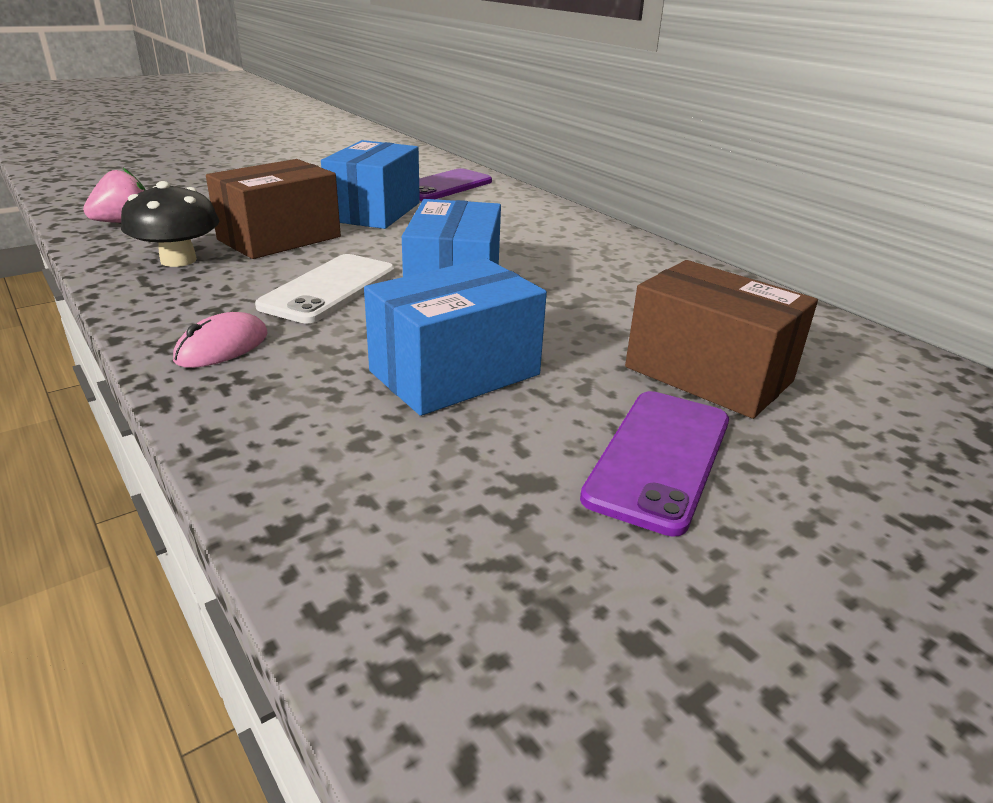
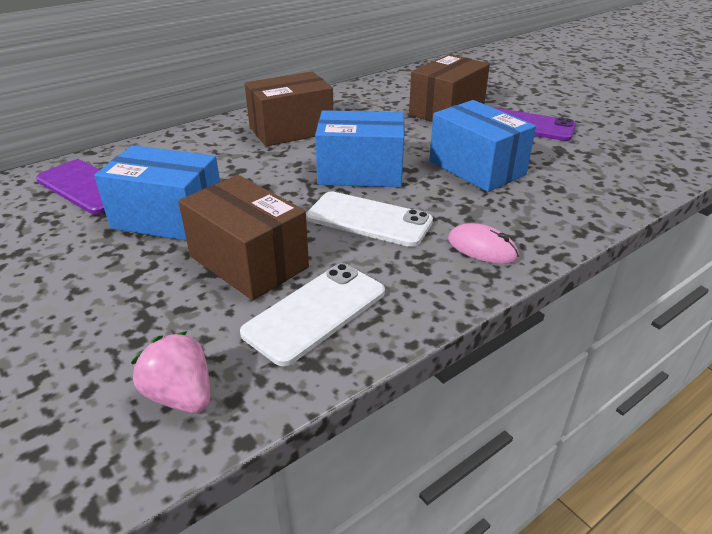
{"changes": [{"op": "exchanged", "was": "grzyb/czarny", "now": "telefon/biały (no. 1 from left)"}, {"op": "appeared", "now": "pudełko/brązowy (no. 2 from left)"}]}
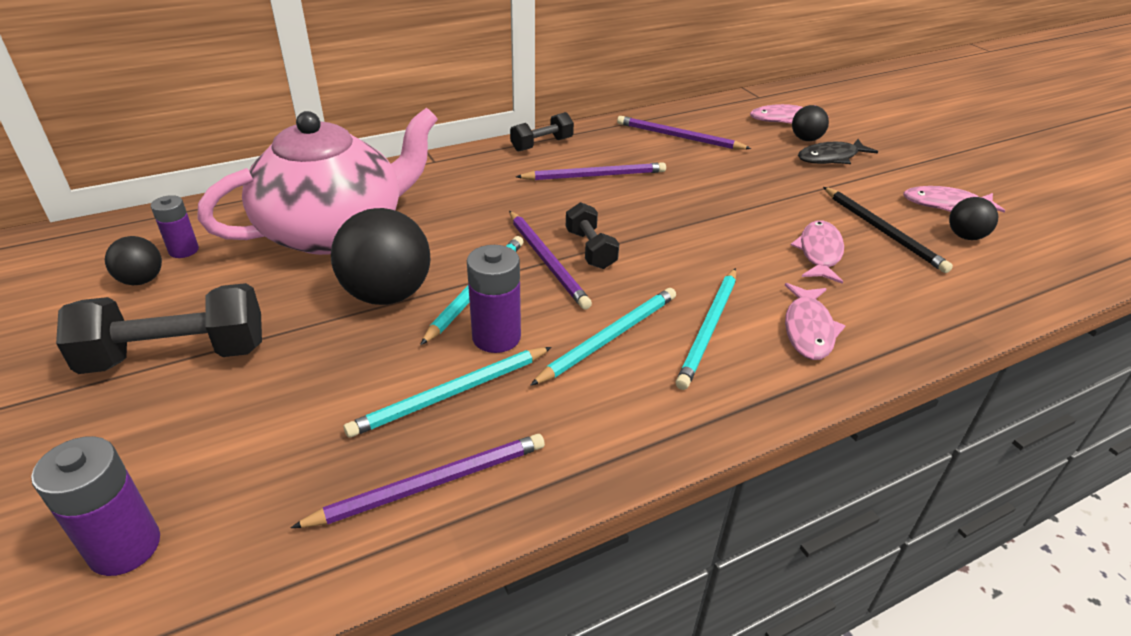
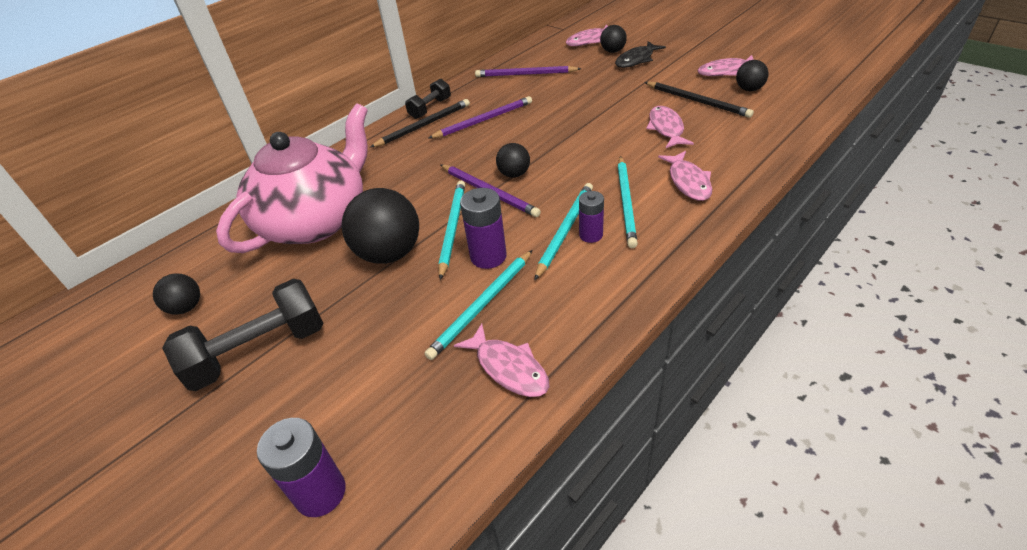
{"changes": [{"op": "relocated", "was": "bateria/fioletowy (no. 2 from left in the first image)", "now": "bateria/fioletowy (no. 3 from left)"}, {"op": "exchanged", "was": "ołówek/fioletowy (no. 1 from left)", "now": "ryba/różowy (no. 1 from left)"}, {"op": "exchanged", "was": "hantel/czarny (no. 3 from left)", "now": "piłka/czarny (no. 3 from left)"}, {"op": "appeared", "now": "ołówek/czarny (no. 1 from left)"}]}
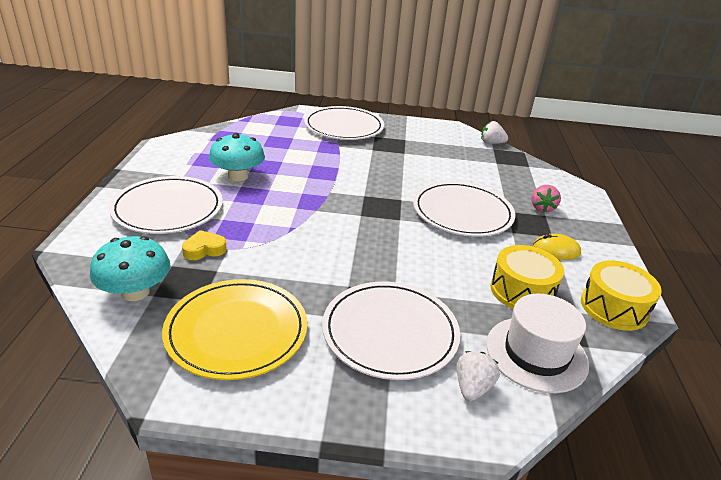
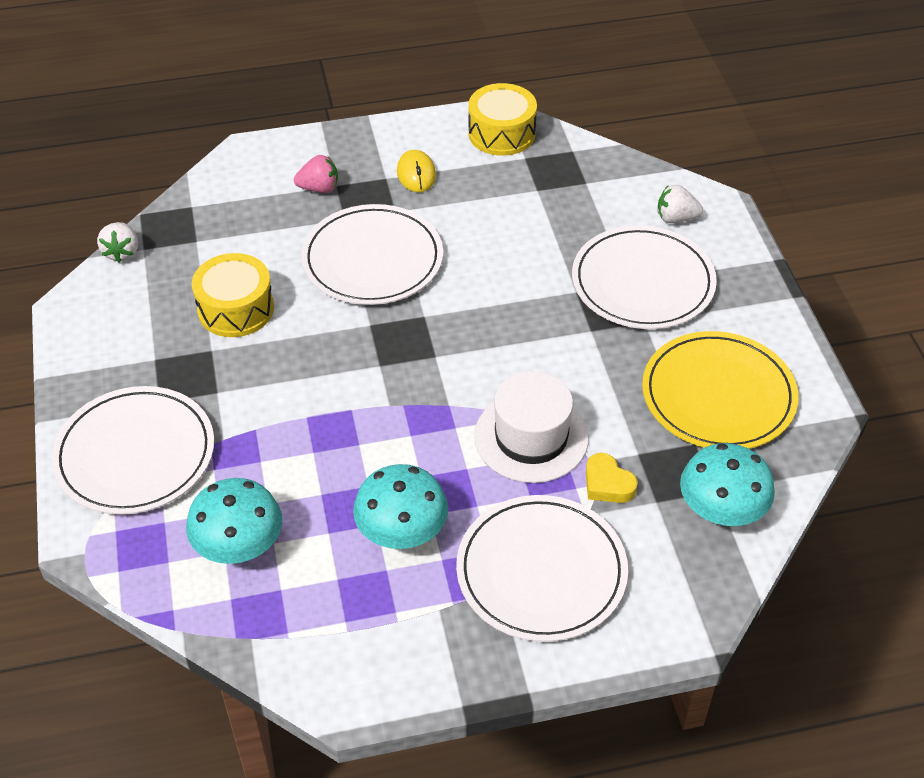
{"changes": [{"op": "relocated", "was": "kapelusz/biały"}, {"op": "relocated", "was": "bęben/żółty (no. 1 from left)"}, {"op": "appeared", "now": "grzyb/turkusowy (no. 1 from left)"}]}
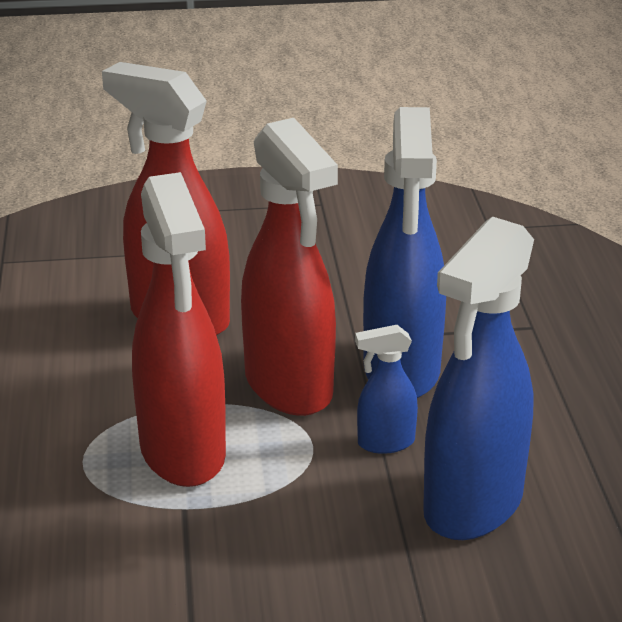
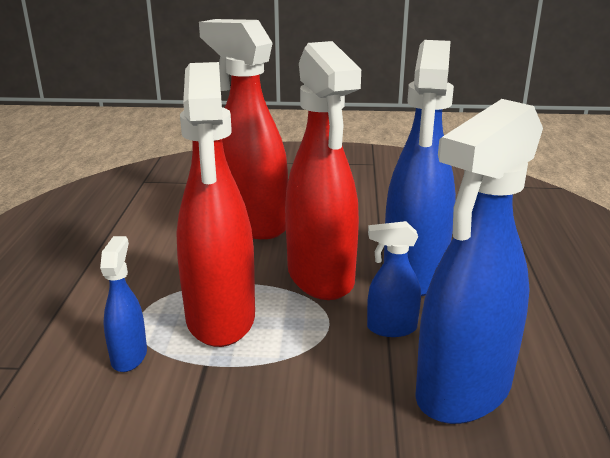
{"changes": [{"op": "appeared", "now": "spryskiwacz/niebieski (no. 1 from left)"}]}
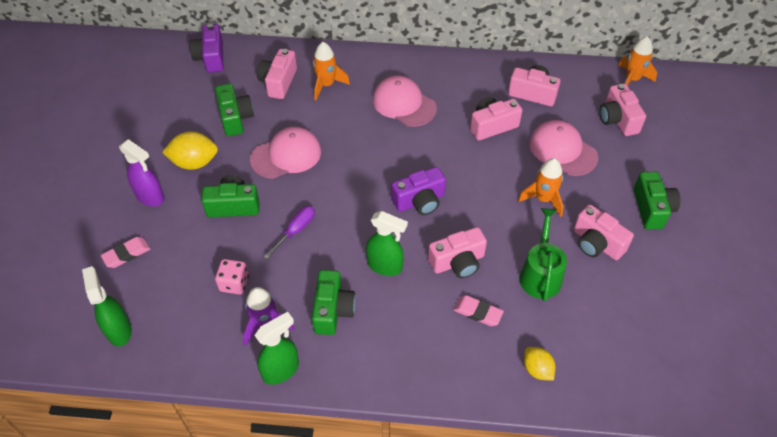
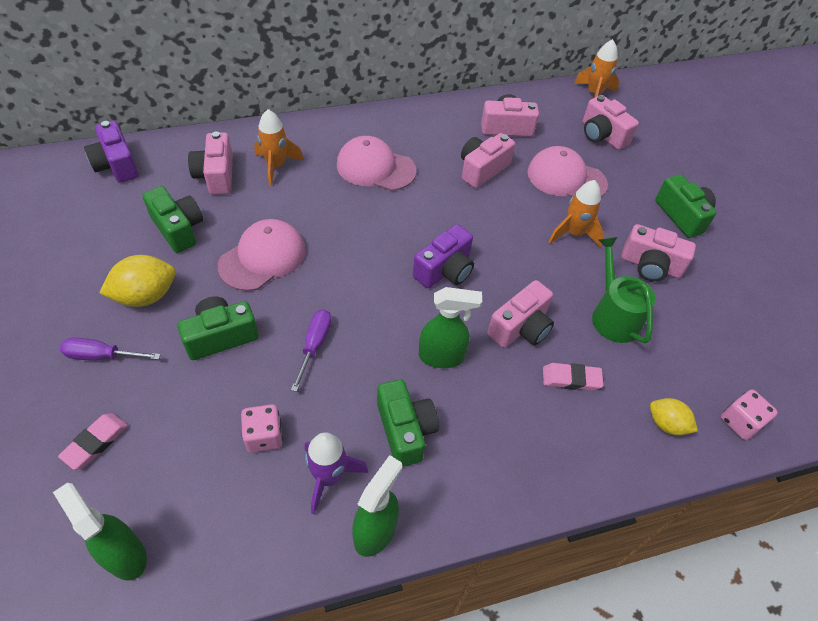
{"changes": [{"op": "exchanged", "was": "spryskiwacz/fioletowy", "now": "śrubokręt/fioletowy (no. 1 from left)"}, {"op": "appeared", "now": "kostka do gry/różowy (no. 2 from left)"}]}
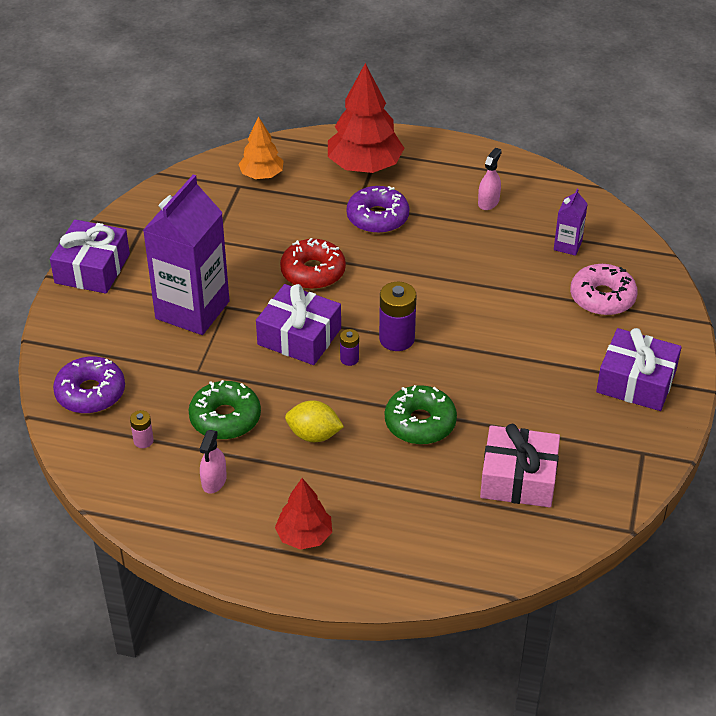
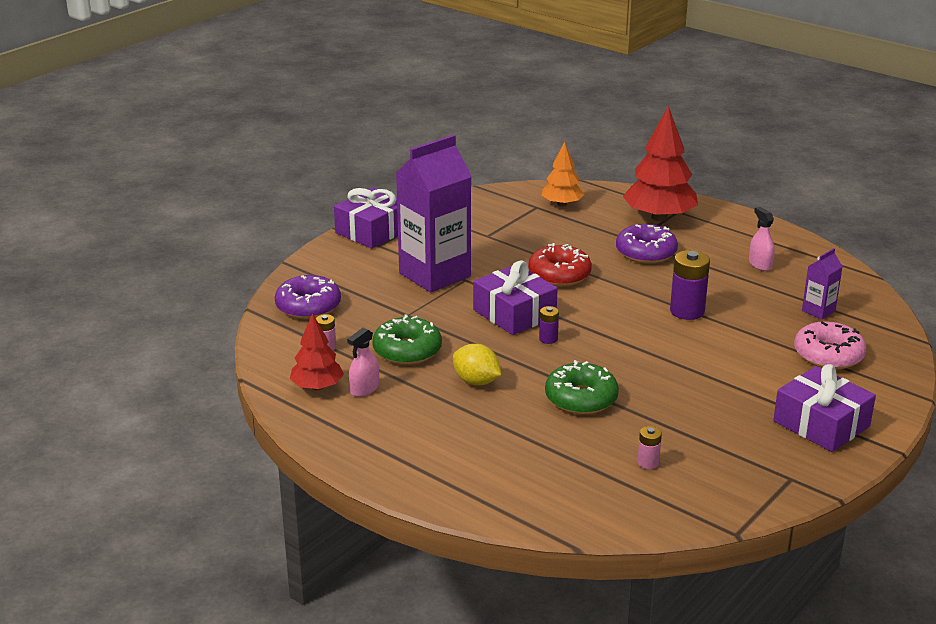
{"changes": [{"op": "relocated", "was": "drzewko/czerwony (no. 1 from left)"}, {"op": "relocated", "was": "bateria/fioletowy (no. 2 from left)"}, {"op": "spun", "was": "spryskiwacz/różowy (no. 2 from left)", "clockwise": -75}, {"op": "exchanged", "was": "prezent/różowy", "now": "bateria/różowy (no. 2 from left)"}]}
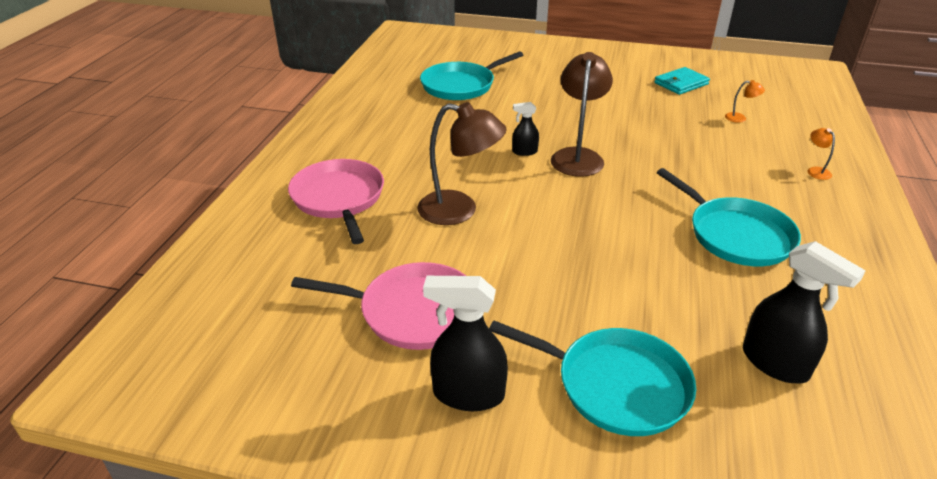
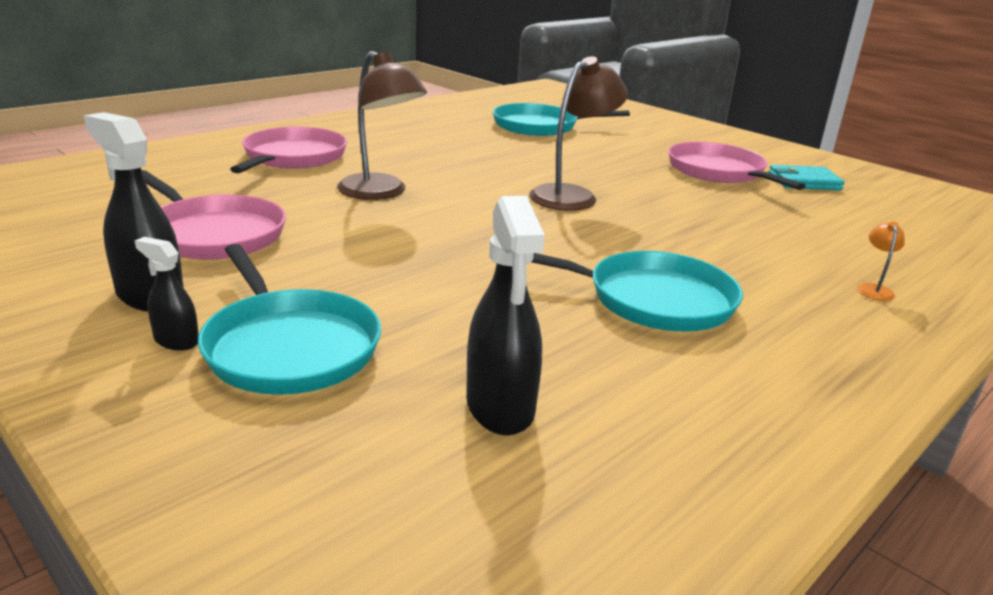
{"changes": [{"op": "relocated", "was": "spryskiwacz/czarny (no. 2 from left)"}, {"op": "spun", "was": "patelnia/turkusowy (no. 3 from left)", "clockwise": -75}, {"op": "missing", "was": "lampka/pomarańczowy (no. 1 from left)"}, {"op": "appeared", "now": "patelnia/różowy (no. 3 from left)"}]}
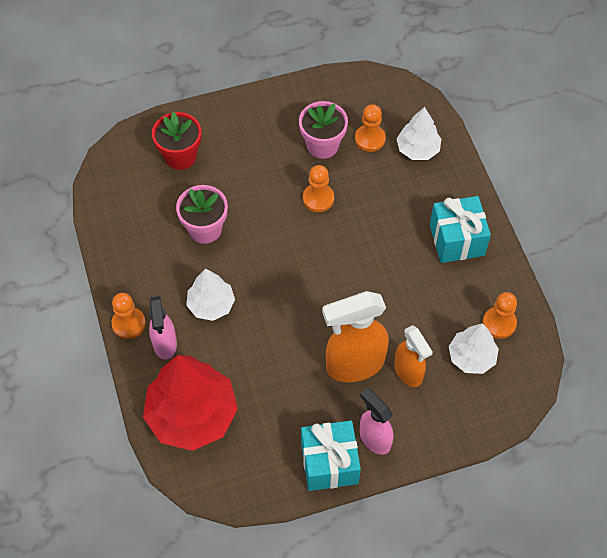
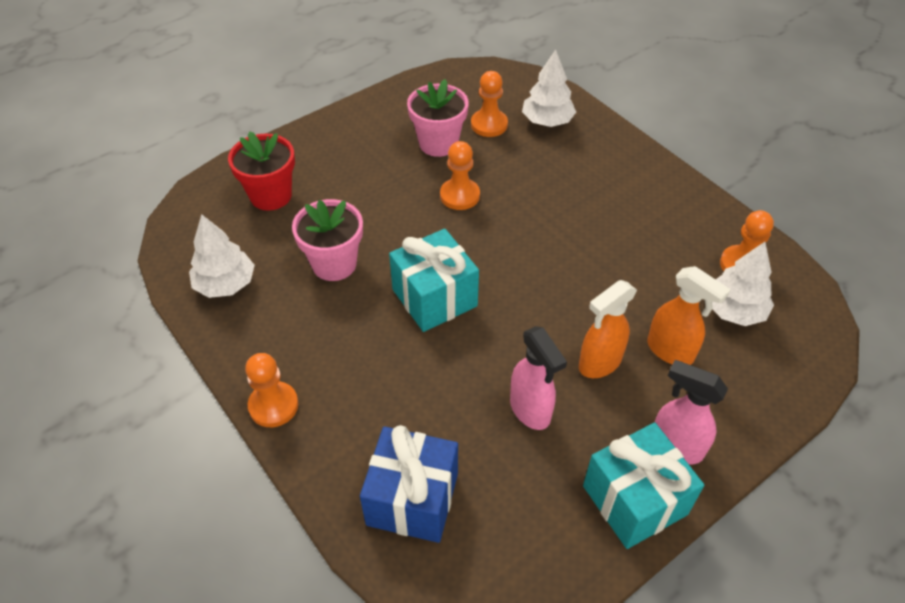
{"changes": [{"op": "exchanged", "was": "drzewko/czerwony", "now": "prezent/niebieski"}, {"op": "relocated", "was": "spryskiwacz/różowy (no. 1 from left)"}, {"op": "relocated", "was": "drzewko/biały (no. 1 from left)"}, {"op": "size", "was": "spryskiwacz/pomarańczowy (no. 1 from left)", "ratio": 0.61}, {"op": "relocated", "was": "prezent/turkusowy (no. 2 from left in the first image)", "now": "prezent/turkusowy (no. 1 from left)"}]}
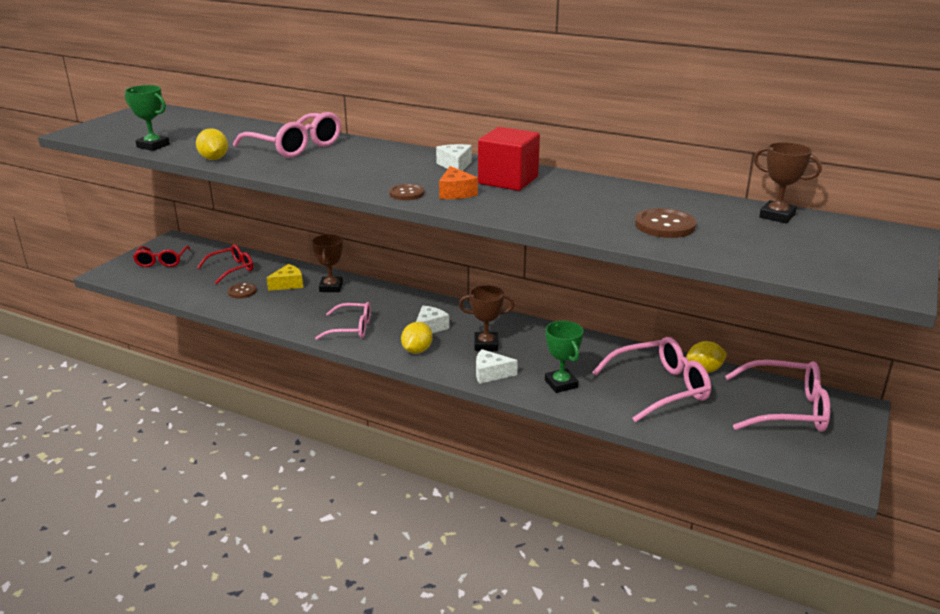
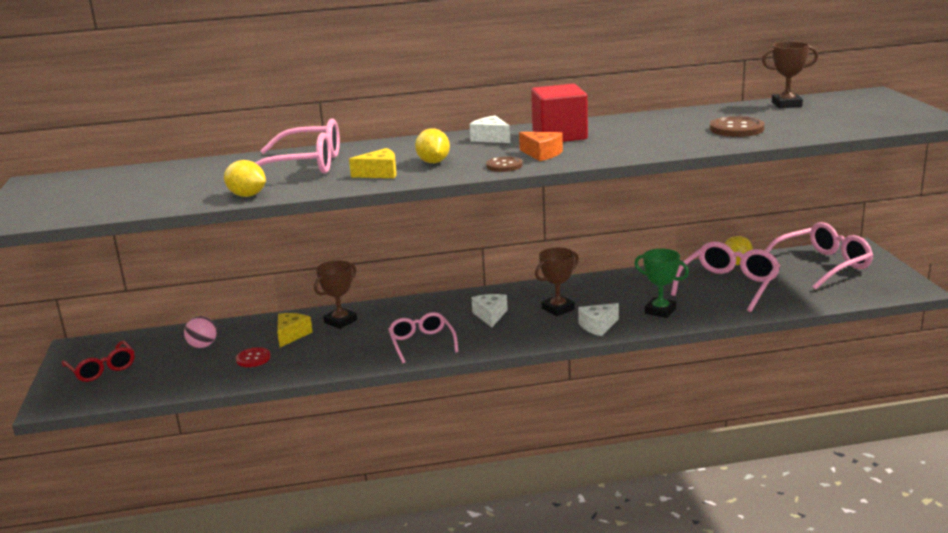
{"changes": [{"op": "missing", "was": "puchar/zielony (no. 1 from left)"}, {"op": "exchanged", "was": "okulary/czerwony (no. 2 from left)", "now": "piłka/różowy"}, {"op": "colour", "was": "guzik/brązowy (no. 1 from left)", "now": "guzik/czerwony"}, {"op": "spun", "was": "puchar/brązowy (no. 1 from left)", "clockwise": 75}, {"op": "spun", "was": "okulary/różowy (no. 2 from left)", "clockwise": -75}, {"op": "relocated", "was": "cytryna/żółty (no. 2 from left)"}, {"op": "appeared", "now": "ser/żółty (no. 2 from left)"}]}
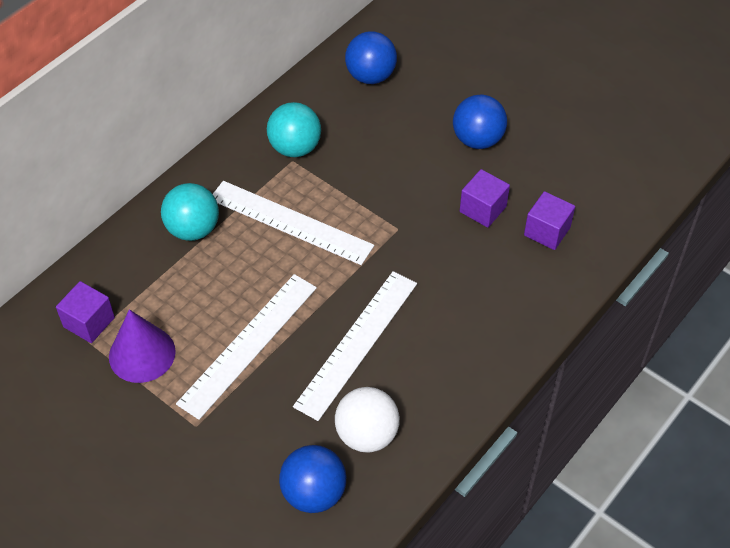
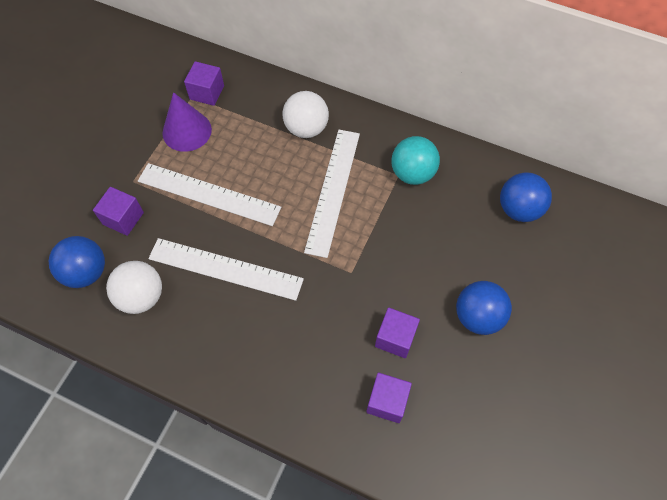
{"changes": [{"op": "colour", "was": "piłka/turkusowy (no. 1 from left)", "now": "piłka/biały (no. 2 from left)"}, {"op": "appeared", "now": "sześcian/fioletowy (no. 1 from left)"}]}
